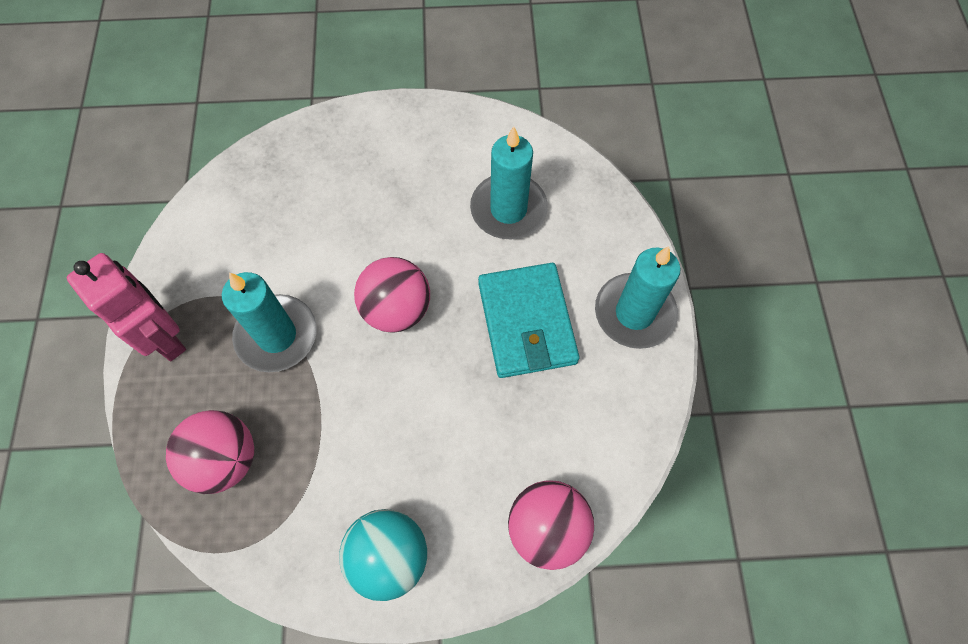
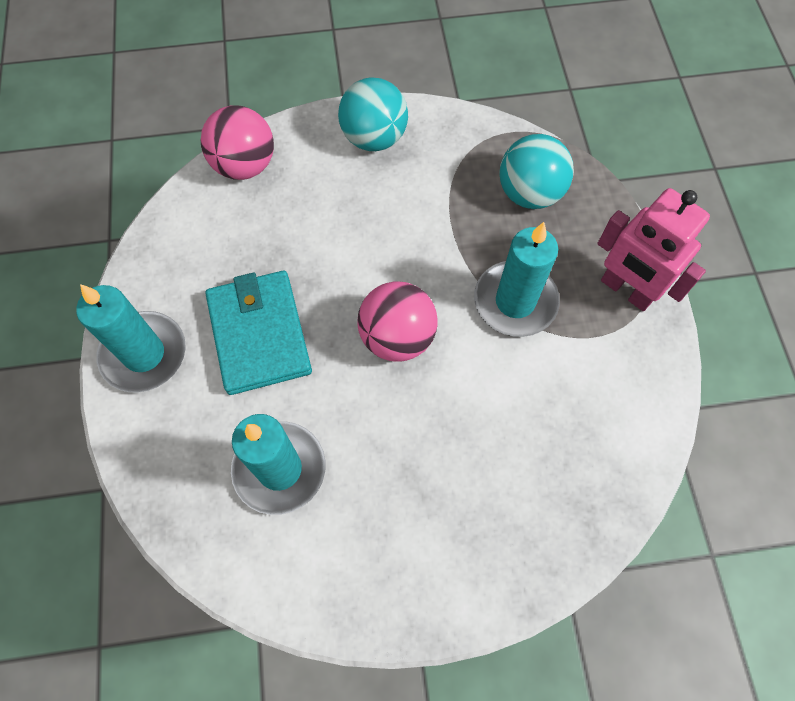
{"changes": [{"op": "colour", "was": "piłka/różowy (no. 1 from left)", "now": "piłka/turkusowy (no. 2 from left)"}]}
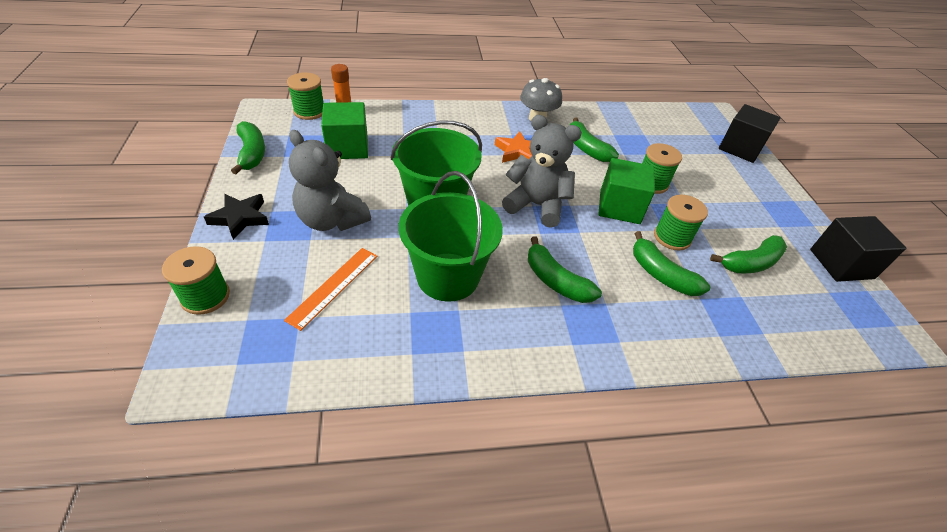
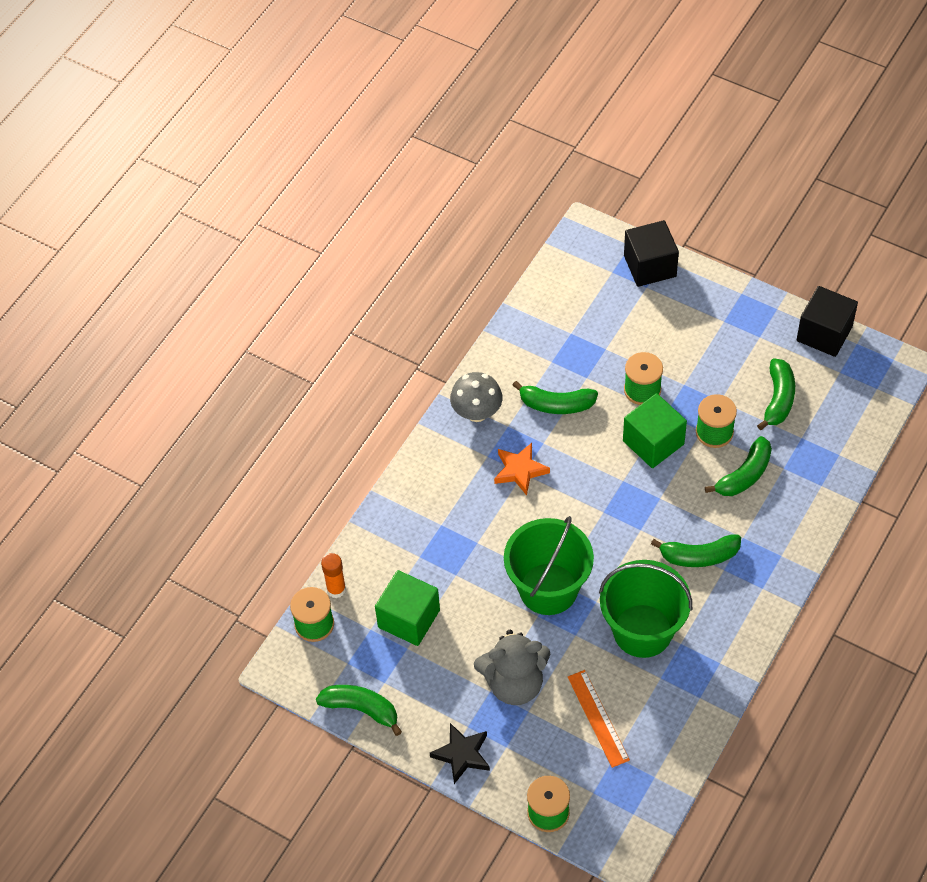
{"changes": [{"op": "missing", "was": "miś/szary (no. 2 from left)"}, {"op": "spun", "was": "banan/zielony (no. 4 from left)", "clockwise": -45}]}
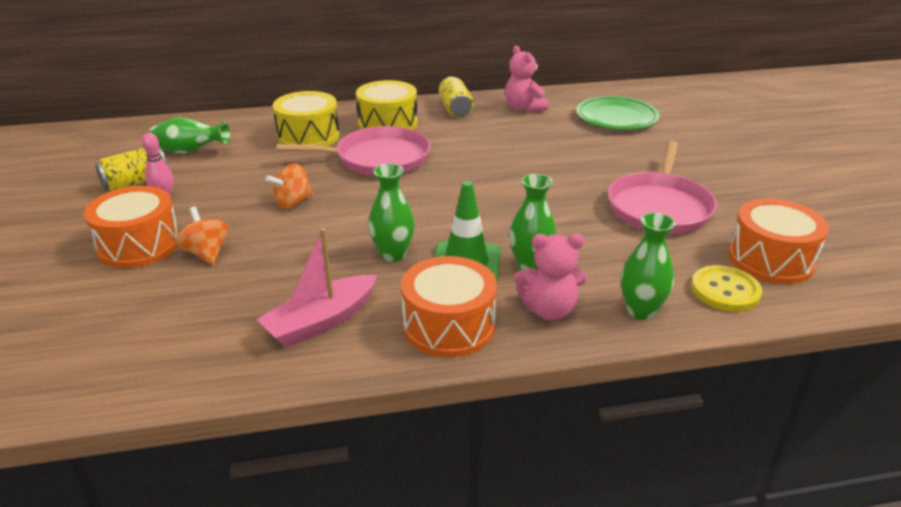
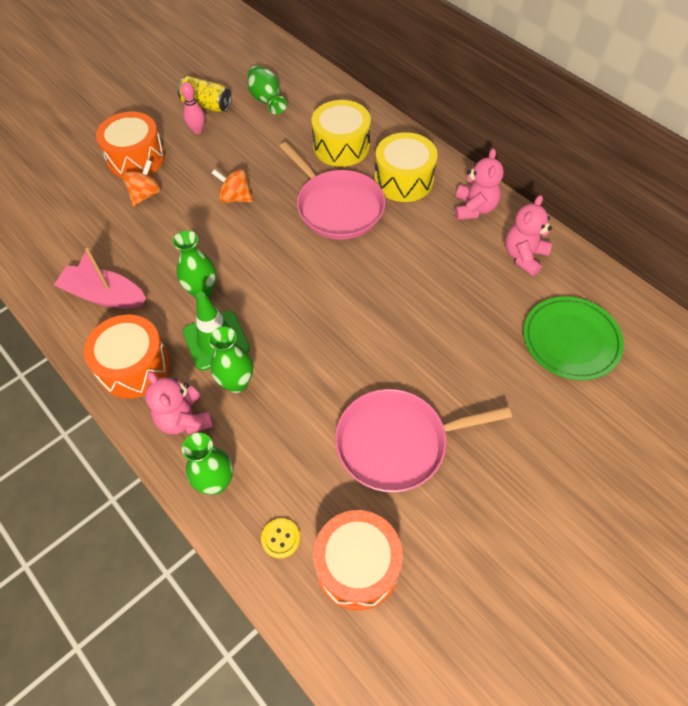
{"changes": [{"op": "exchanged", "was": "puszka/żółty (no. 2 from left)", "now": "miś/różowy (no. 2 from left)"}, {"op": "size", "was": "guzik/żółty", "ratio": 0.62}]}
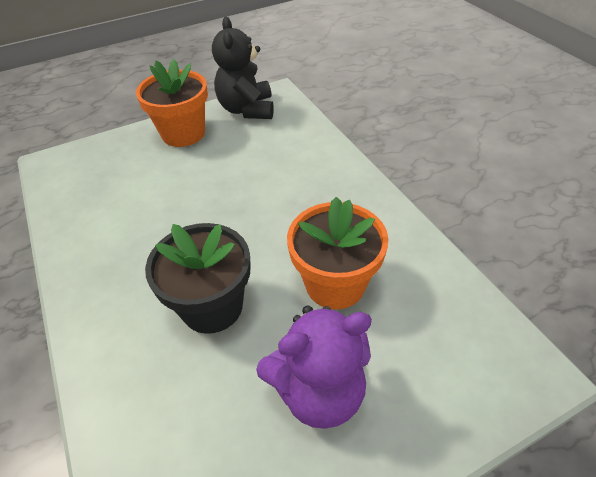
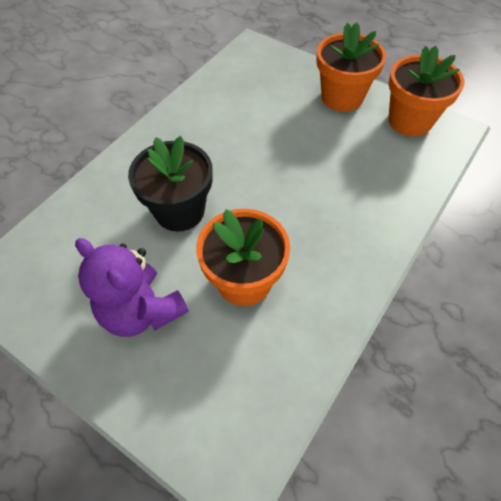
{"changes": [{"op": "exchanged", "was": "miś/czarny", "now": "doniczka/pomarańczowy (no. 3 from left)"}]}
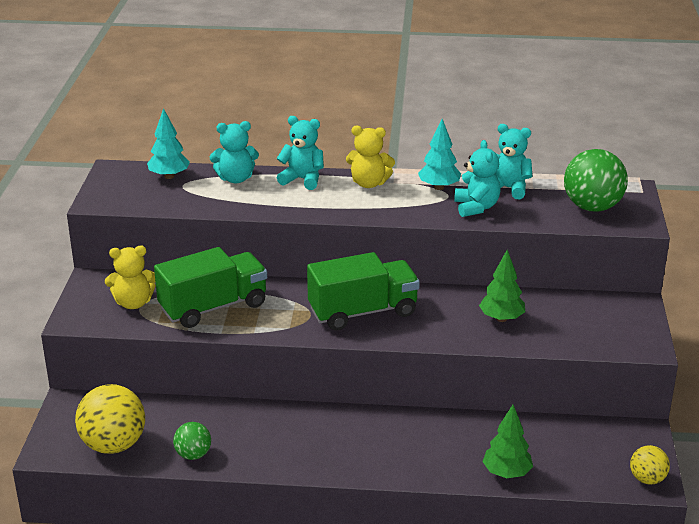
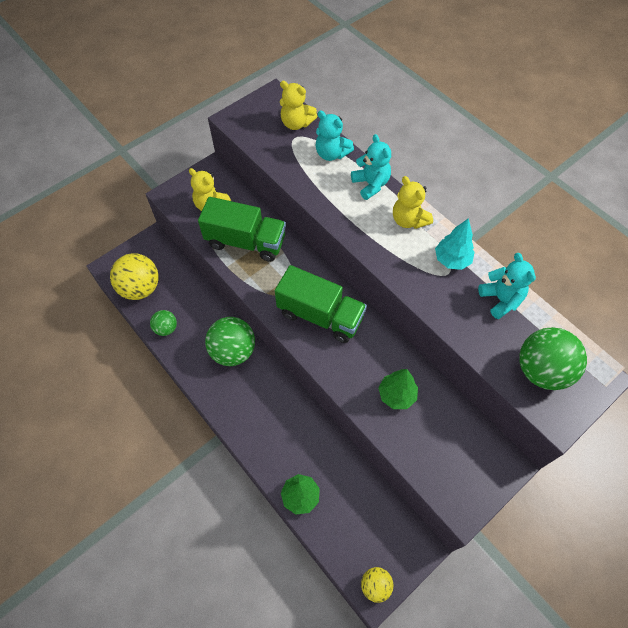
{"changes": [{"op": "exchanged", "was": "drzewko/turkusowy (no. 1 from left)", "now": "miś/żółty (no. 2 from left)"}, {"op": "missing", "was": "miś/turkusowy (no. 3 from left)"}, {"op": "appeared", "now": "piłka/zielony (no. 2 from left)"}]}
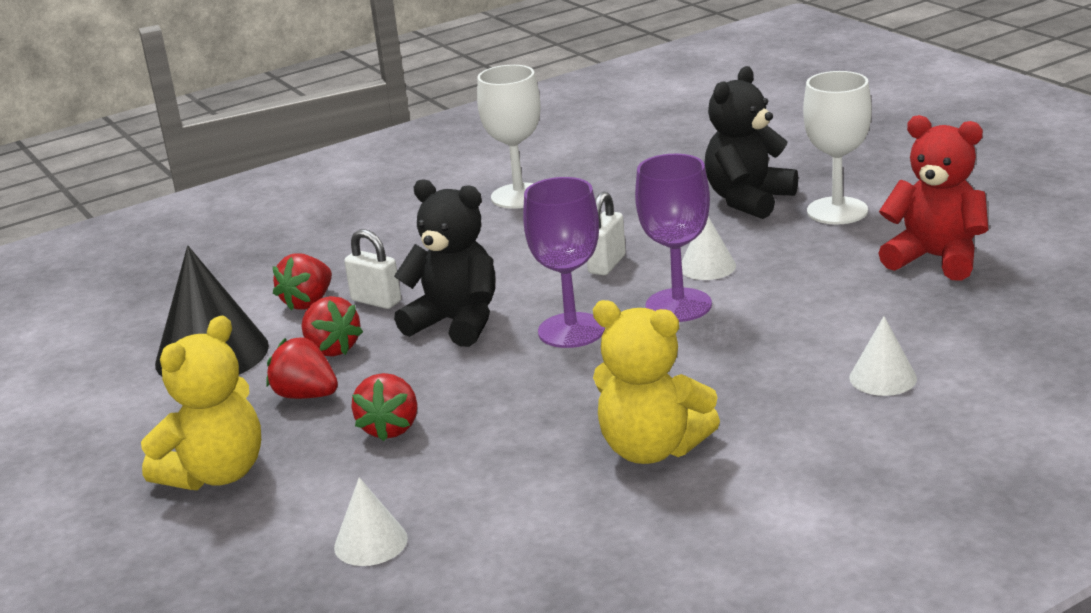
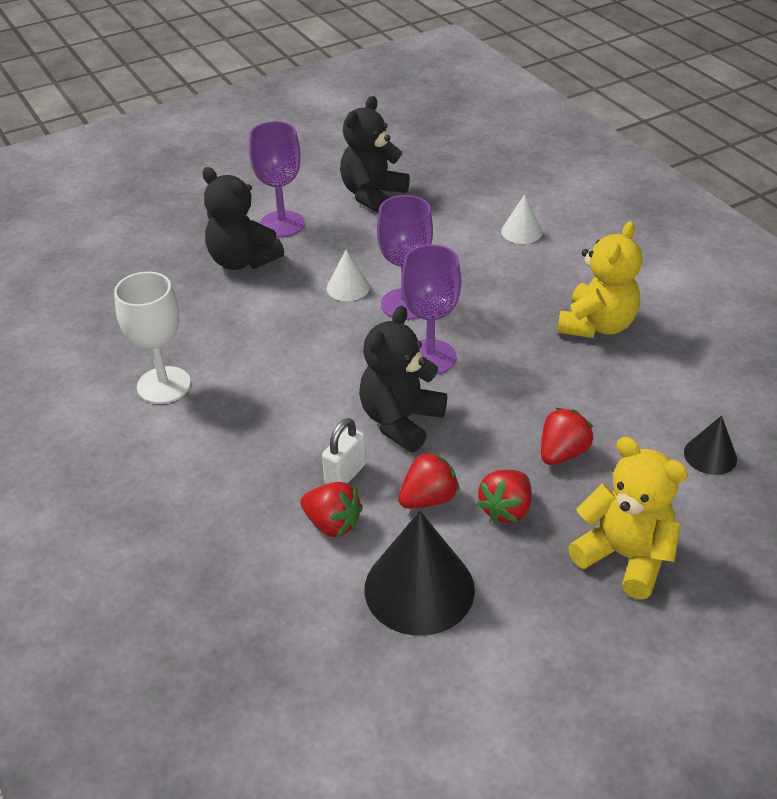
{"changes": [{"op": "colour", "was": "stożek/biały (no. 1 from left)", "now": "stożek/czarny (no. 2 from left)"}, {"op": "spun", "was": "truskawka/czerwony (no. 4 from left)", "clockwise": -60}, {"op": "missing", "was": "kłódka/biały (no. 2 from left)"}, {"op": "colour", "was": "kielich/biały (no. 2 from left)", "now": "kielich/fioletowy (no. 1 from left)"}, {"op": "colour", "was": "miś/czerwony", "now": "miś/czarny (no. 2 from left)"}]}
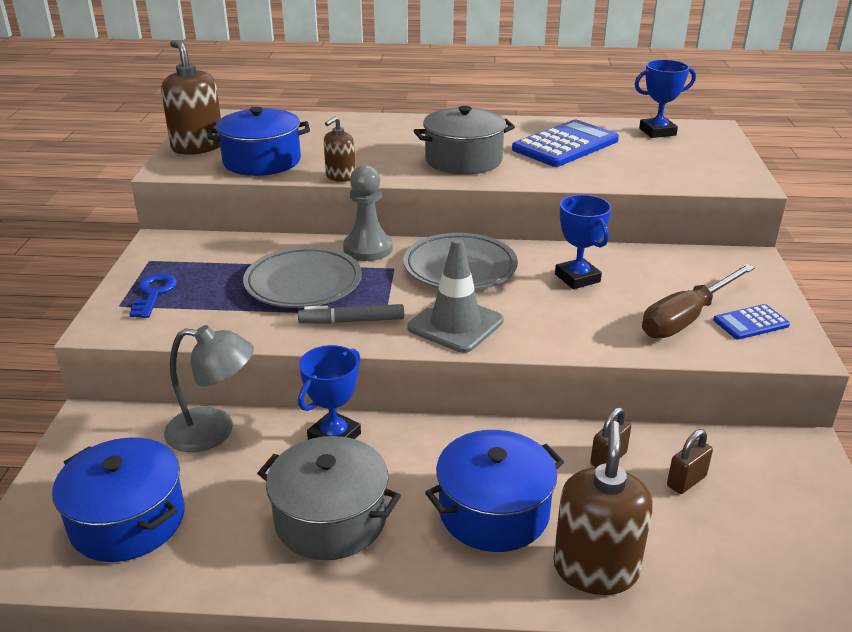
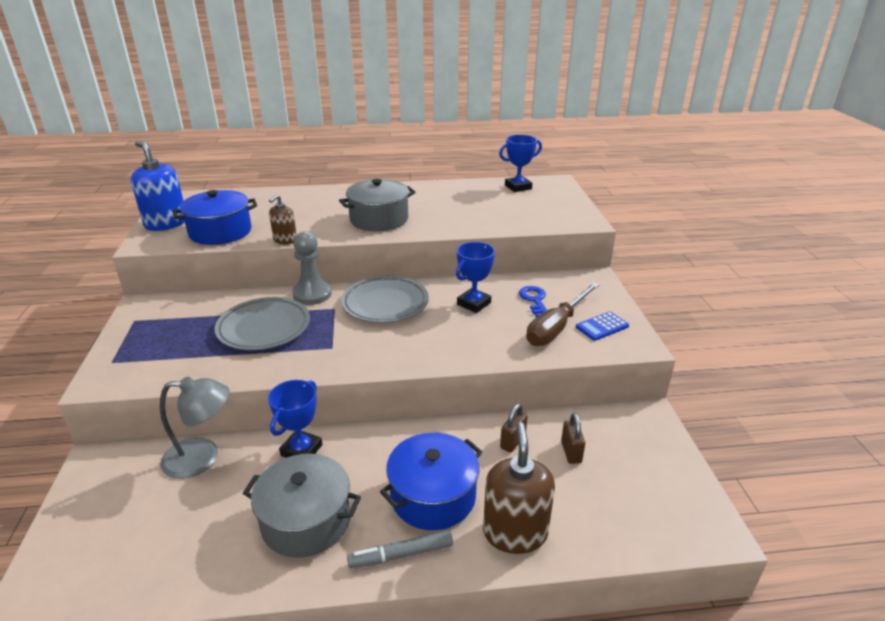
{"changes": [{"op": "missing", "was": "garnek/niebieski (no. 1 from left)"}, {"op": "relocated", "was": "klucz/niebieski"}, {"op": "colour", "was": "dozownik mydła/brązowy (no. 1 from left)", "now": "dozownik mydła/niebieski"}, {"op": "relocated", "was": "flamaster/szary"}, {"op": "missing", "was": "pachołek/szary"}, {"op": "missing", "was": "kalkulator/niebieski (no. 1 from left)"}, {"op": "spun", "was": "puchar/niebieski (no. 2 from left)", "clockwise": 75}, {"op": "spun", "was": "kłódka/brązowy (no. 2 from left)", "clockwise": -45}]}
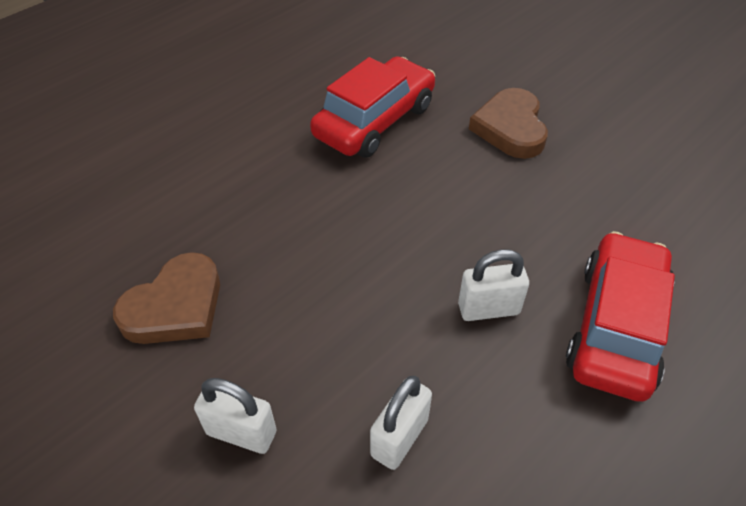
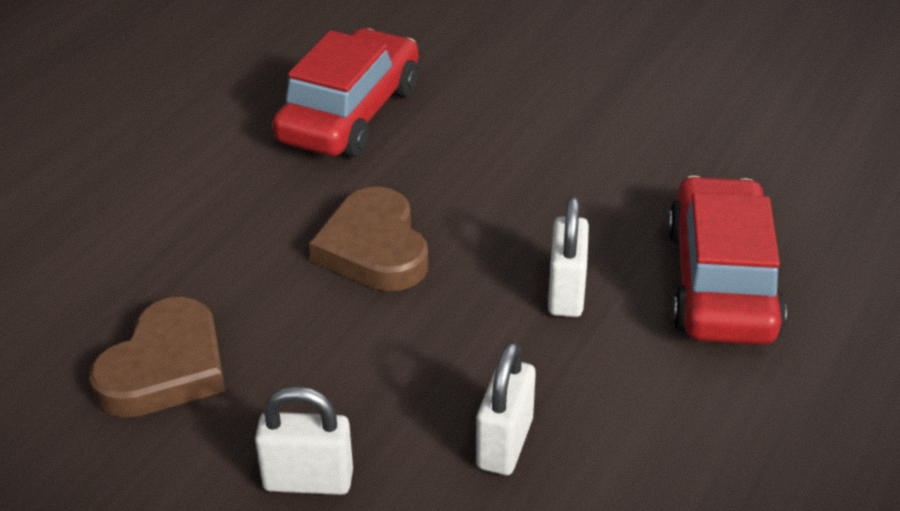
{"changes": [{"op": "spun", "was": "kłódka/biały (no. 3 from left)", "clockwise": -60}, {"op": "relocated", "was": "serce/brązowy (no. 2 from left)"}]}
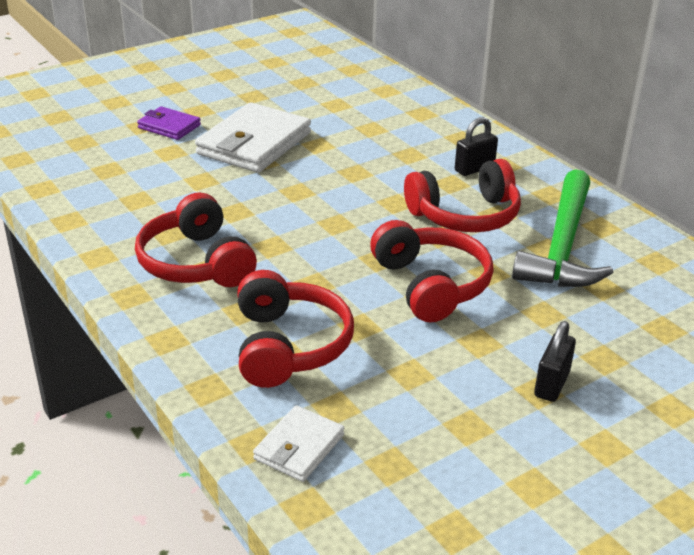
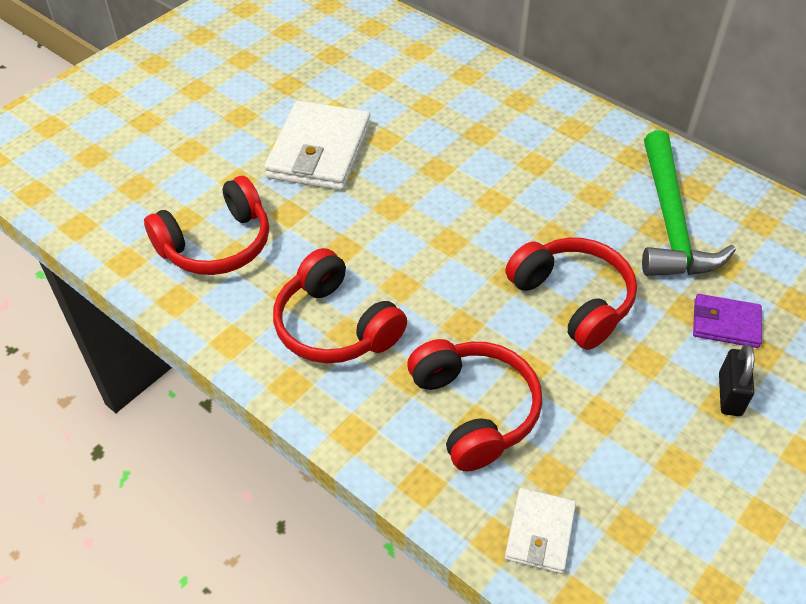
{"changes": [{"op": "relocated", "was": "portfel/fioletowy"}, {"op": "relocated", "was": "słuchawki/czerwony (no. 4 from left in the first image)", "now": "słuchawki/czerwony (no. 1 from left)"}, {"op": "missing", "was": "kłódka/czarny (no. 1 from left)"}]}
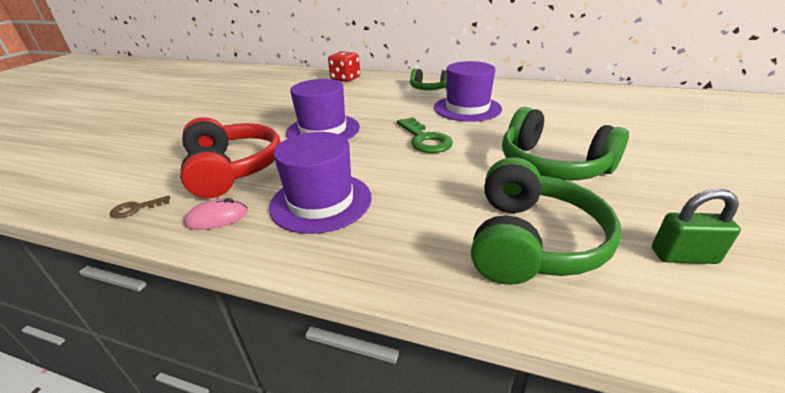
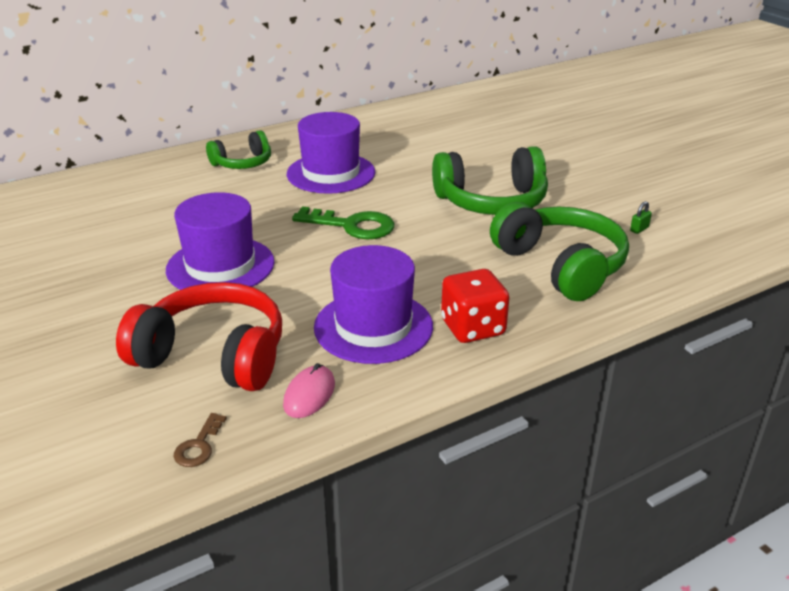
{"changes": [{"op": "relocated", "was": "kostka do gry/czerwony"}, {"op": "size", "was": "kłódka/zielony", "ratio": 0.5}]}
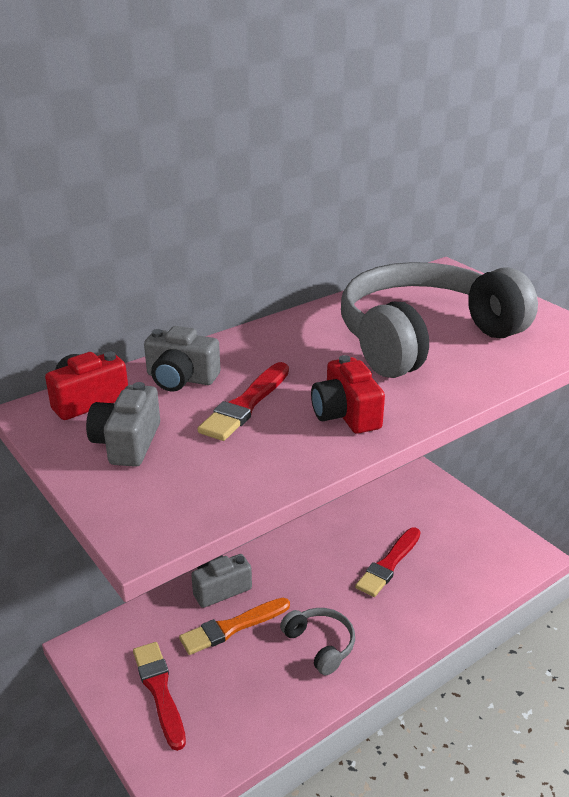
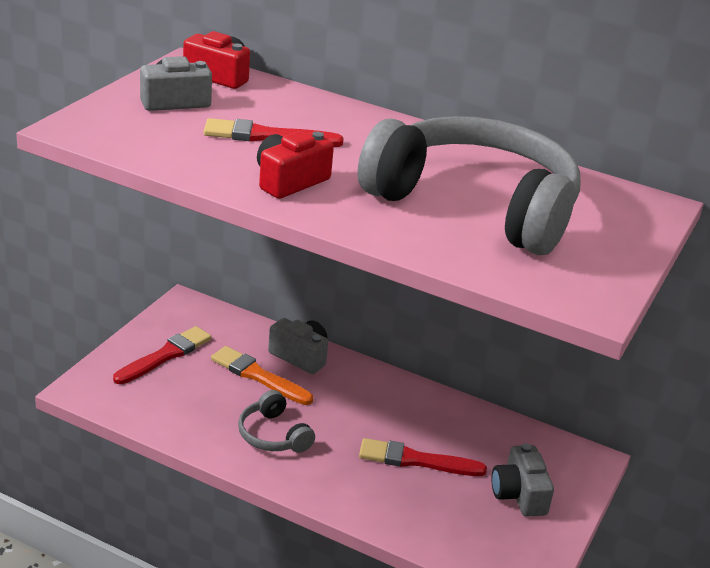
{"changes": [{"op": "relocated", "was": "aparat fotograficzny/szary (no. 2 from left in the first image)", "now": "aparat fotograficzny/szary (no. 3 from left)"}, {"op": "spun", "was": "słuchawki/szary (no. 1 from left)", "clockwise": 120}]}
